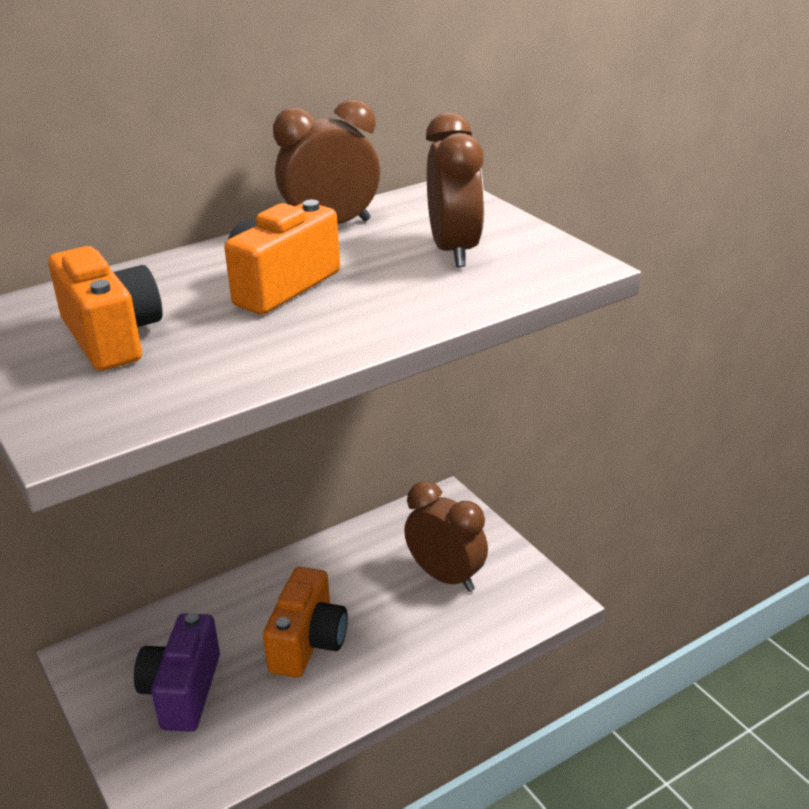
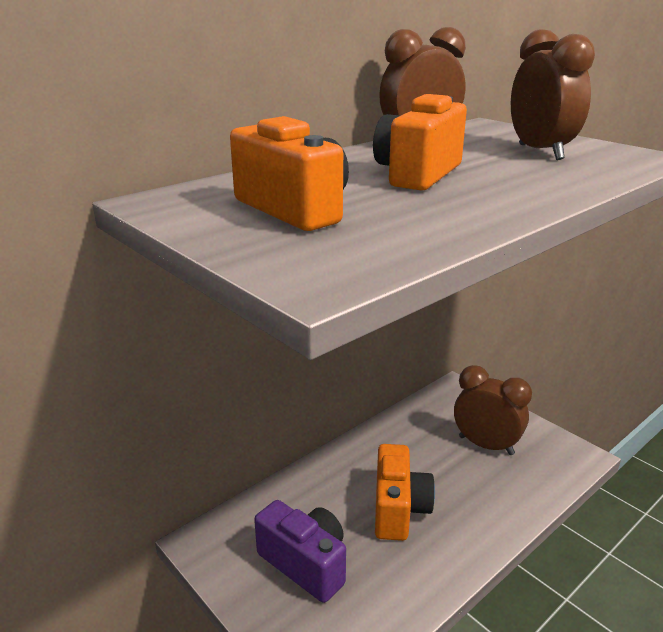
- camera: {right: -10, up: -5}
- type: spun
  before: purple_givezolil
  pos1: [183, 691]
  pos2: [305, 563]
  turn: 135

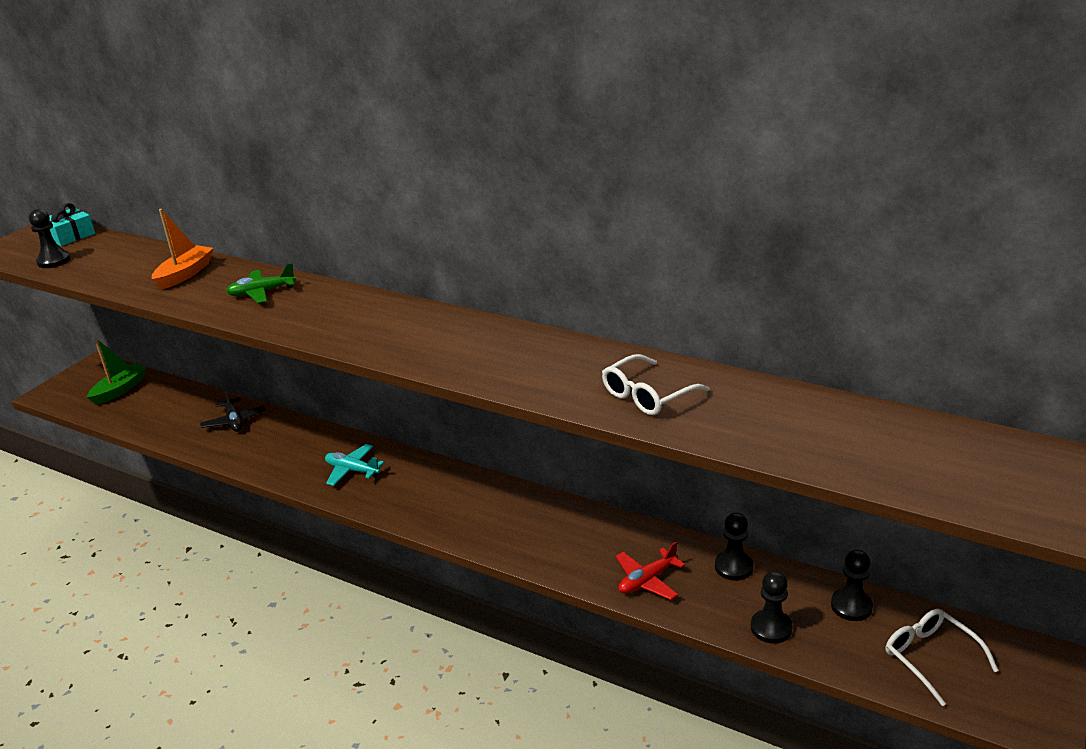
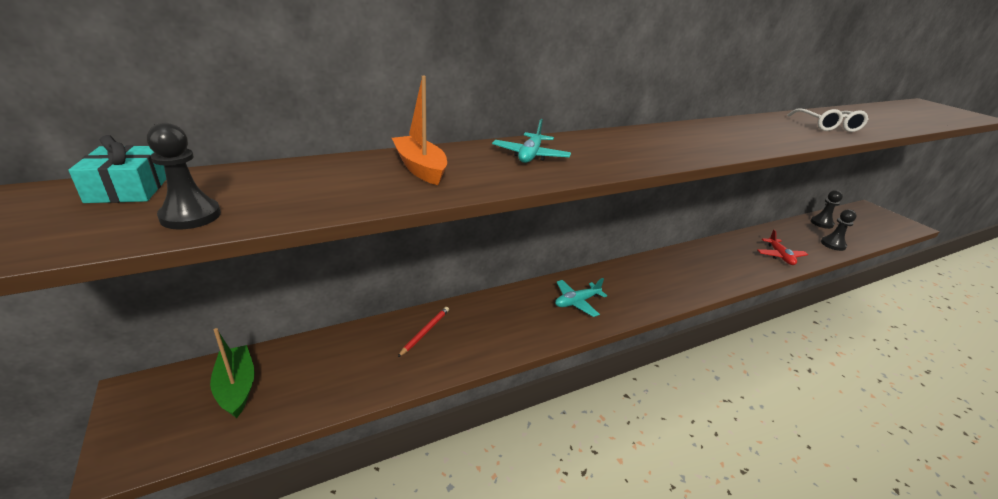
- camera: {right: -60, up: 0}
- type: exchanged
  before: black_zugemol
  after: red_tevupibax
  pos1: [234, 421]
  pos2: [425, 332]
- type: colour
  before: green_zugemol
  after: turquoise_zugemol
  pos1: [261, 292]
  pos2: [530, 156]
- type: missing
  before: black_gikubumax
  pos1: [733, 567]
- type: missing
  before: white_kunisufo
  pos1: [931, 658]

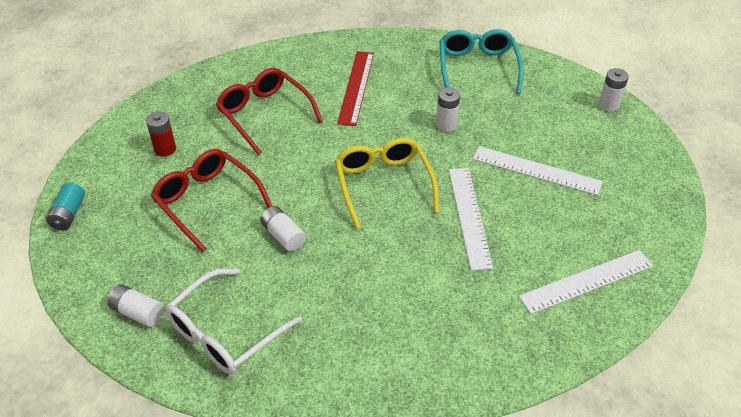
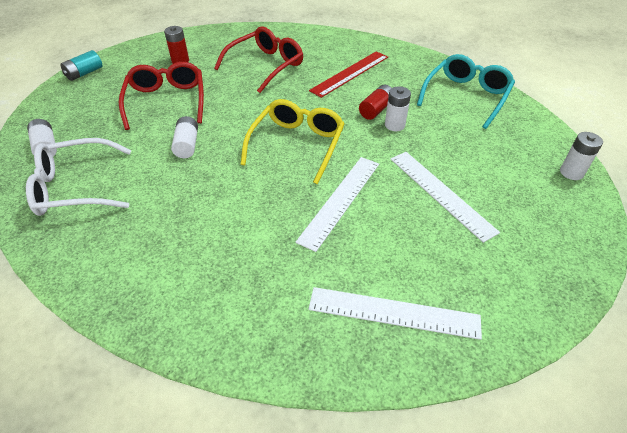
- camera: {right: 35, up: 0}
- type: spun
  before: red_kunisufo
  pos1: [264, 114]
  pos2: [265, 66]
  turn: 45
- type: appeared
  after: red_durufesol
  pos2: [376, 110]

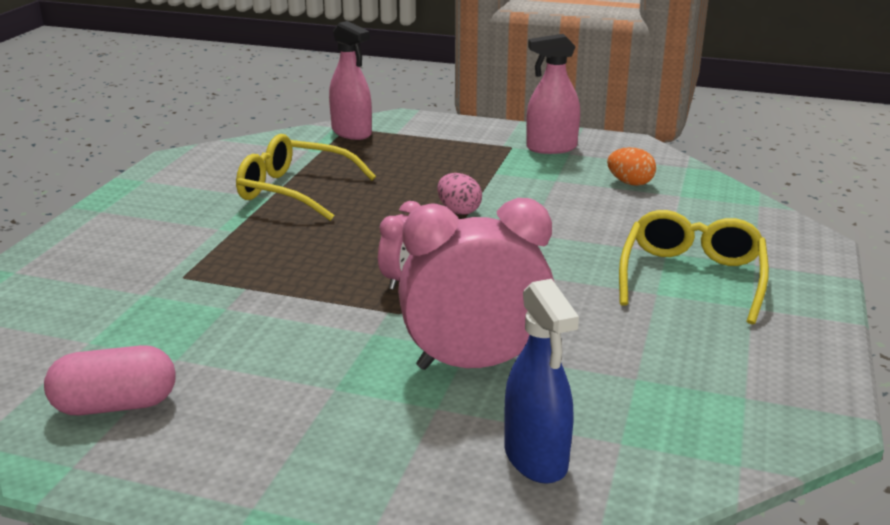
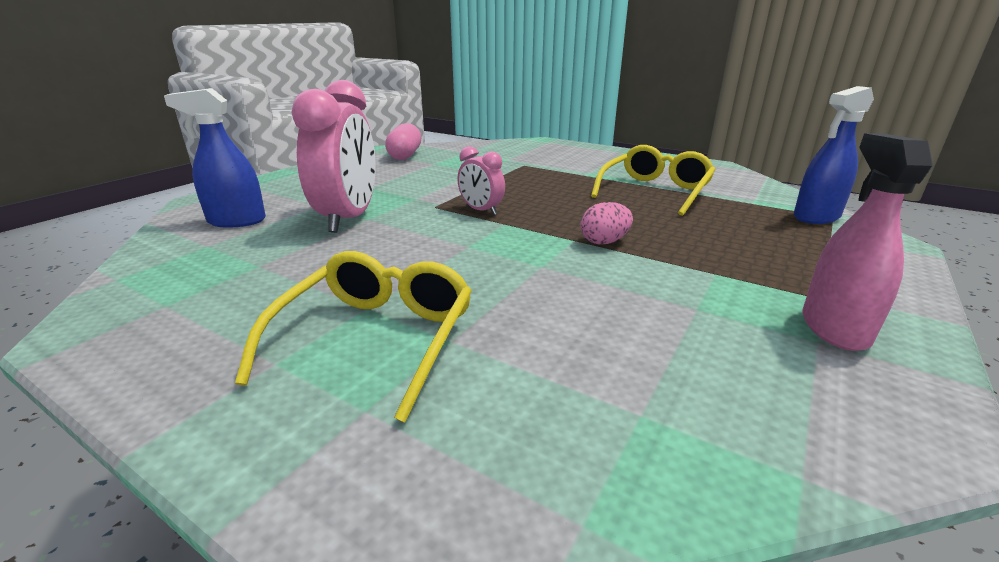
- camera: {right: 105, up: 0}
- type: colour
  before: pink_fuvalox
  after: blue_fuvalox
  pos1: [351, 133]
  pos2: [816, 217]
- type: missing
  before: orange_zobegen
  pos1: [630, 183]
- type: spun
  before: yellow_kunisufo
  pos1: [691, 278]
  pos2: [375, 339]
  turn: -105

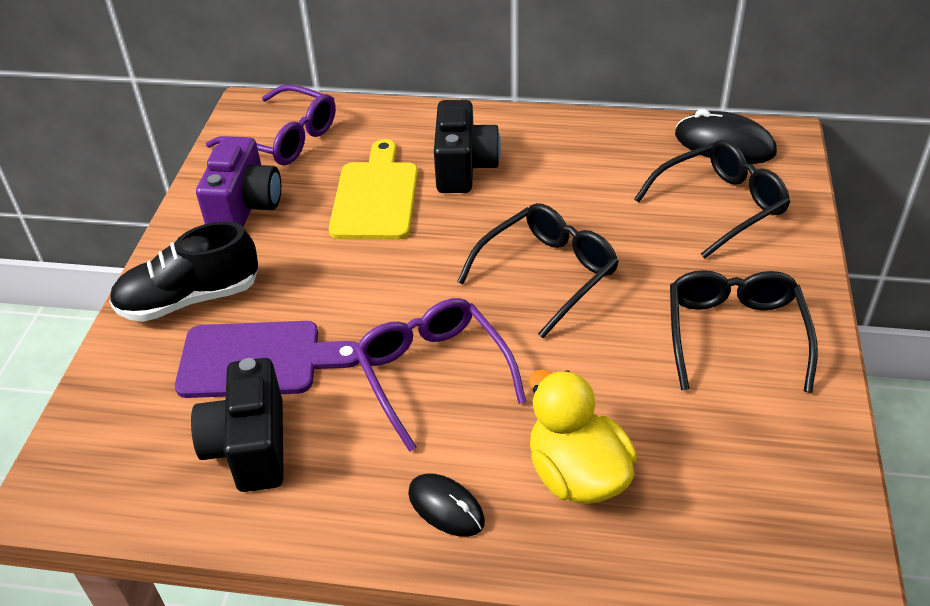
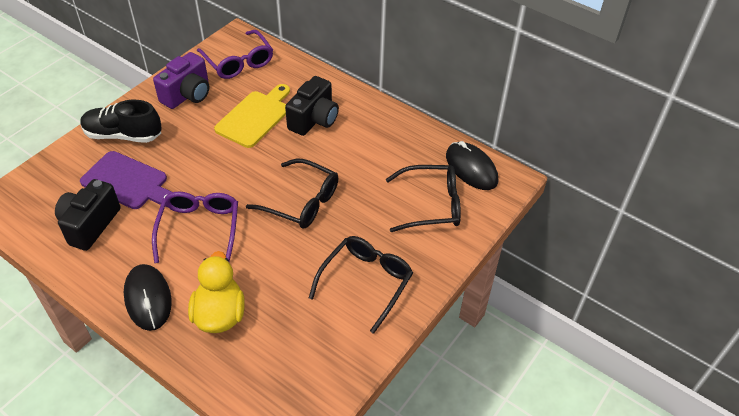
- camera: {right: 25, up: 5}
- type: size
  before: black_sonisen
  pos1: [446, 507]
  pos2: [148, 298]
  scale: 1.59
- type: spun
  before: black_kunisufo
  pos1: [546, 274]
  pos2: [301, 202]
  turn: 45

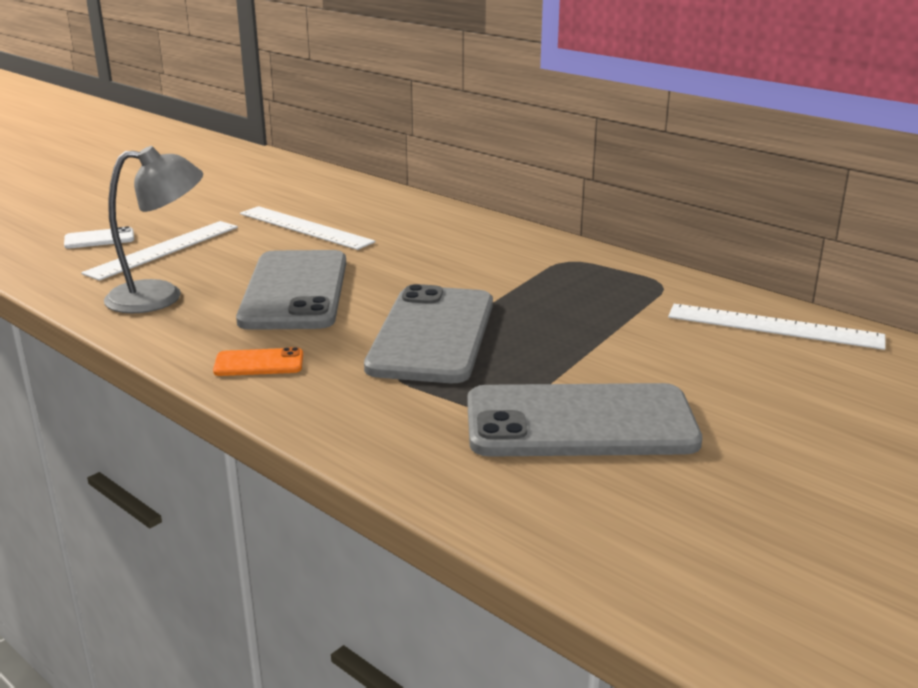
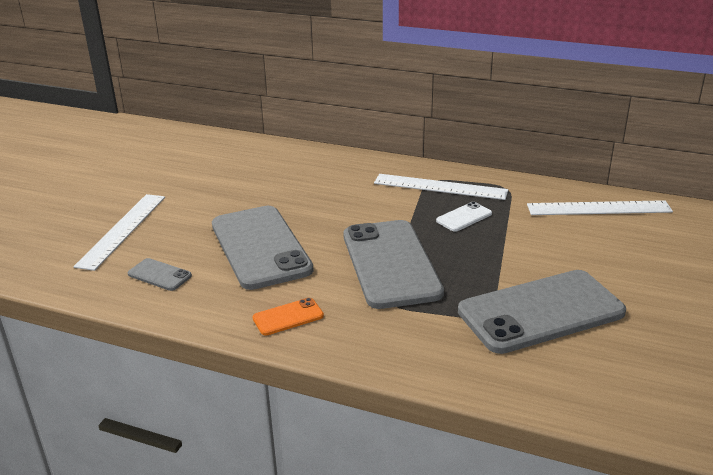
- camera: {right: -20, up: 5}
- type: relocated
  before: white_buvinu
  pos1: [99, 239]
  pos2: [464, 217]
- type: exchanged
  before: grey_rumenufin
  after: grey_buvinu
  pos1: [160, 297]
  pos2: [159, 275]
- type: relocated
  before: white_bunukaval
  pos1: [305, 227]
  pos2: [440, 187]

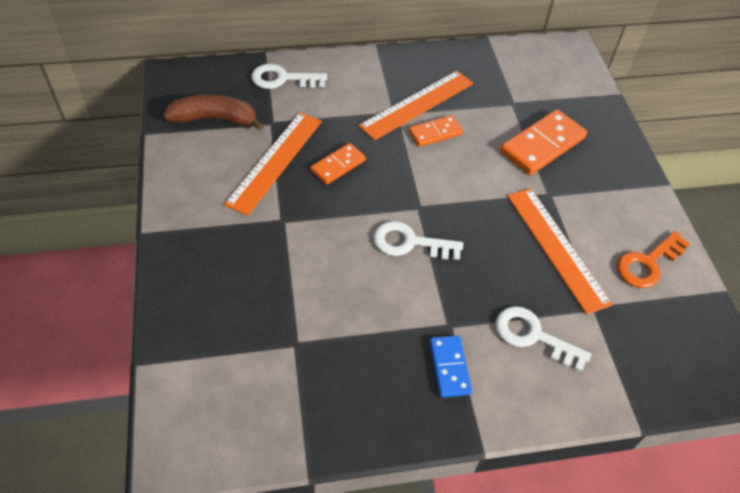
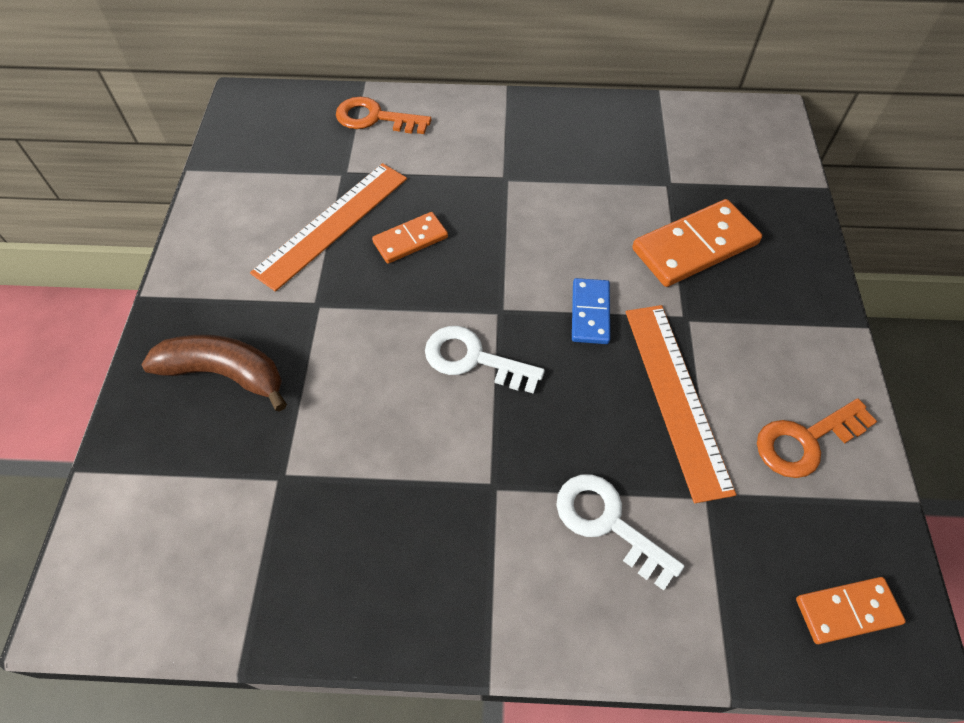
- camera: {right: 15, up: 5}
- type: relocated
  before: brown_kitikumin
  pos1: [214, 119]
  pos2: [225, 374]
- type: colour
  before: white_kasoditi
  after: orange_kasoditi
  pos1: [282, 79]
  pos2: [375, 118]
- type: missing
  before: orange_bunukaval
  pos1: [417, 104]
- type: relocated
  before: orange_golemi
  pos1: [435, 133]
  pos2: [847, 611]
- type: relocated
  before: blue_golemi
  pos1: [449, 367]
  pos2: [590, 313]

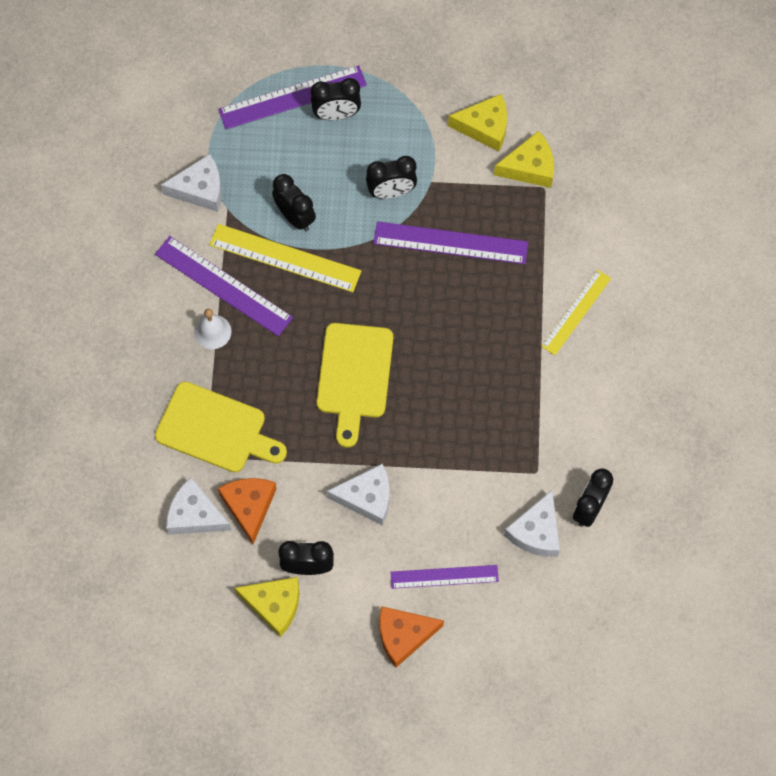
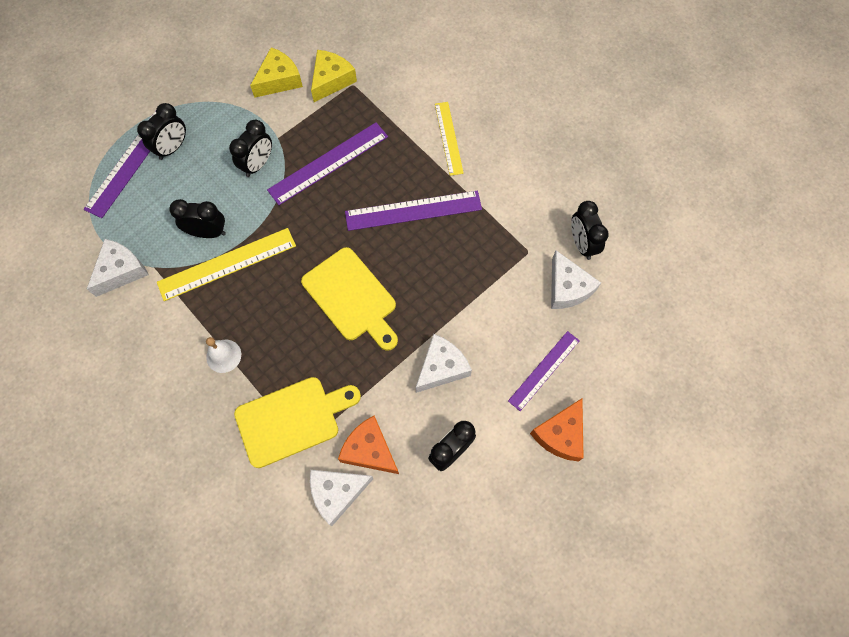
- camera: {right: -45, up: 0}
- type: relocated
  before: purple_bunukaval
  pos1: [223, 286]
  pos2: [413, 211]
- type: missing
  before: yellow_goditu
  pos1: [274, 605]

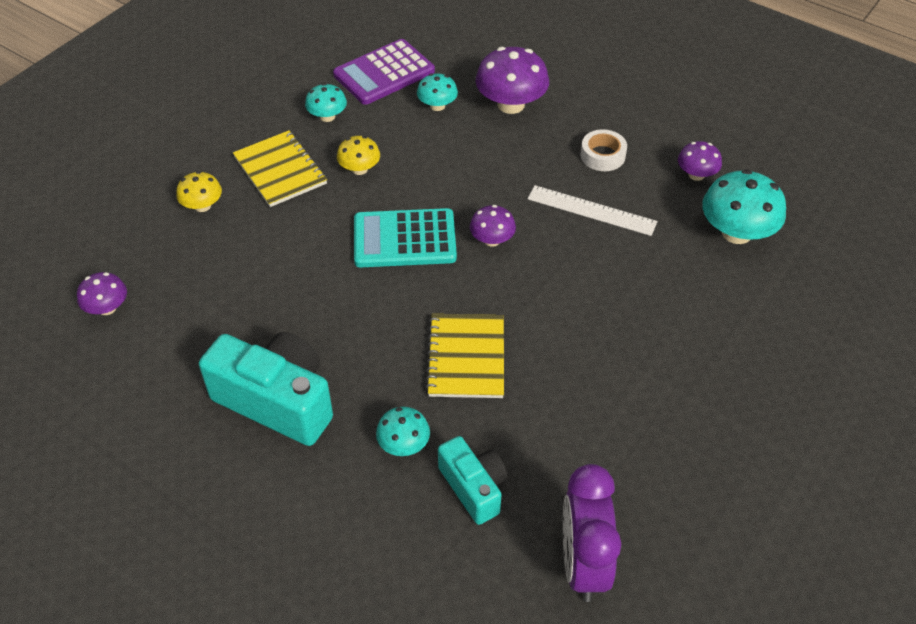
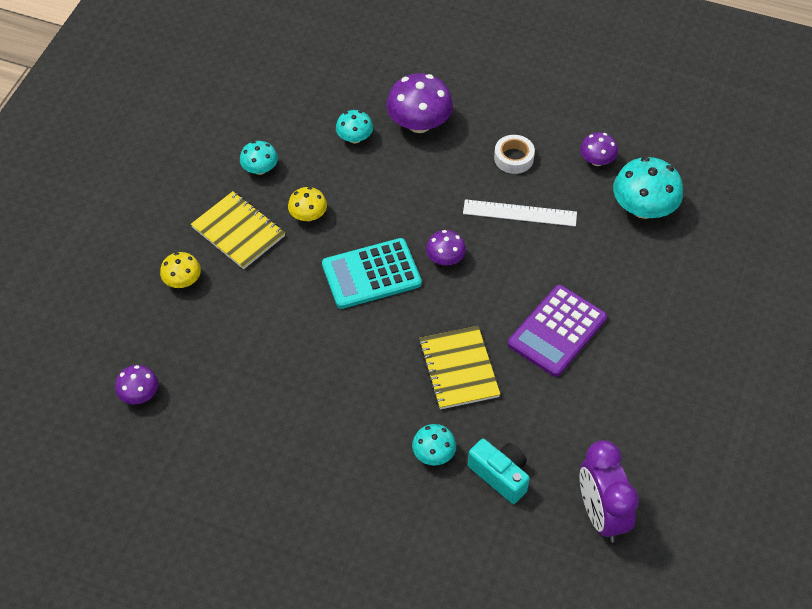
- camera: {right: -15, up: 5}
- type: missing
  before: turquoise_givezolil
  pos1: [277, 401]
- type: relocated
  before: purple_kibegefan
  pos1: [384, 73]
  pos2: [557, 331]

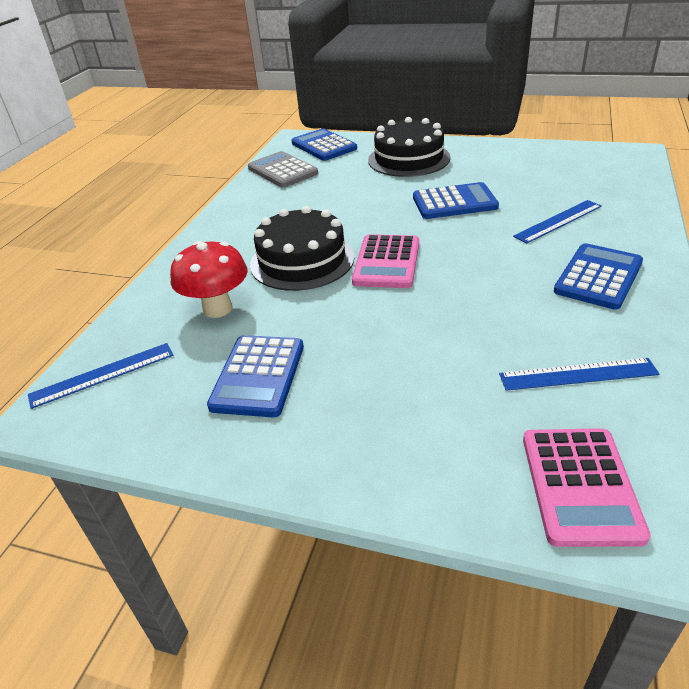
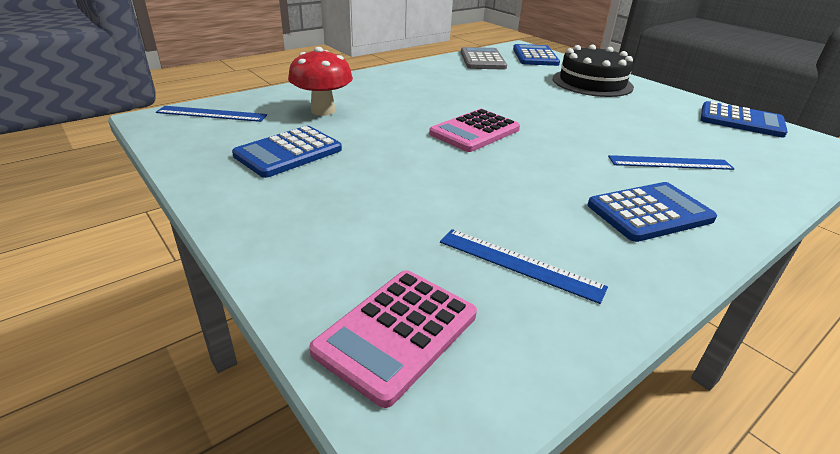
- camera: {right: 30, up: -5}
- type: missing
  before: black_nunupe
  pos1: [302, 260]
- type: relocated
  before: blue_kibegefan
  pos1: [454, 202]
  pos2: [741, 121]

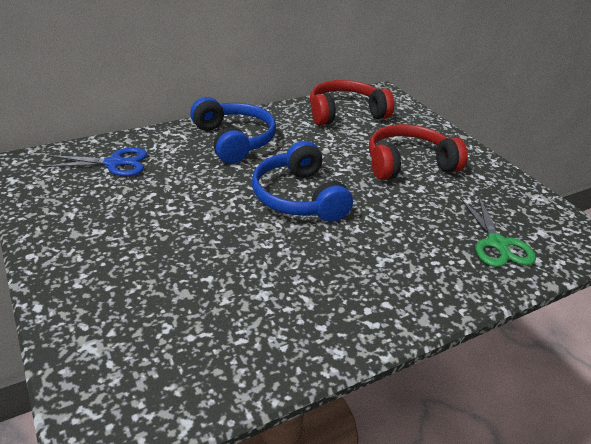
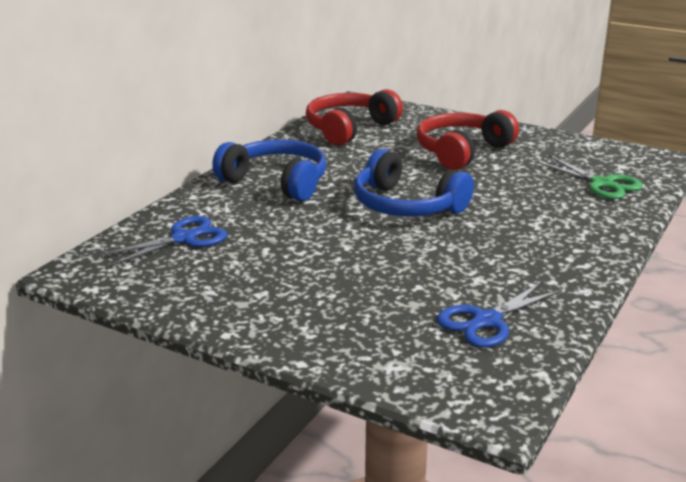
- camera: {right: -30, up: -10}
- type: appeared
  after: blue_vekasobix
  pos2: [487, 321]

